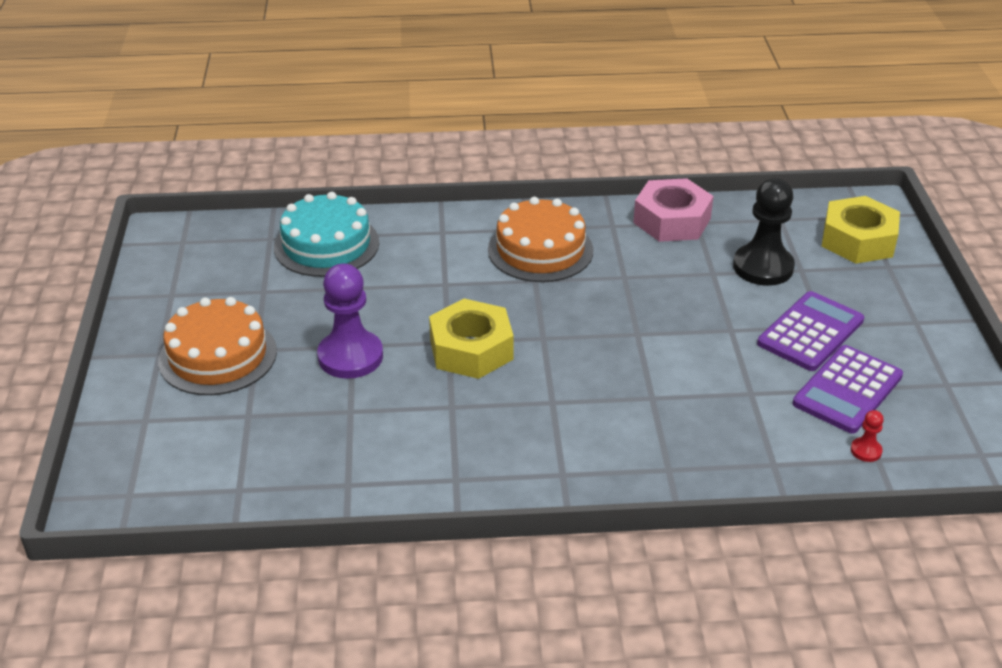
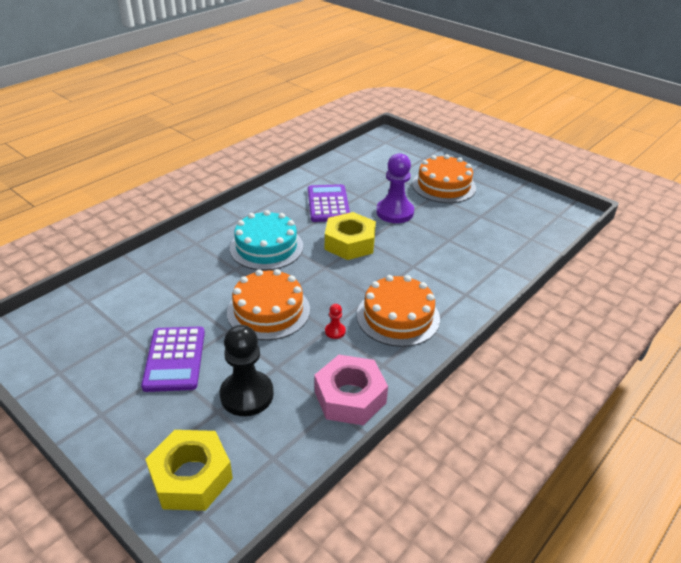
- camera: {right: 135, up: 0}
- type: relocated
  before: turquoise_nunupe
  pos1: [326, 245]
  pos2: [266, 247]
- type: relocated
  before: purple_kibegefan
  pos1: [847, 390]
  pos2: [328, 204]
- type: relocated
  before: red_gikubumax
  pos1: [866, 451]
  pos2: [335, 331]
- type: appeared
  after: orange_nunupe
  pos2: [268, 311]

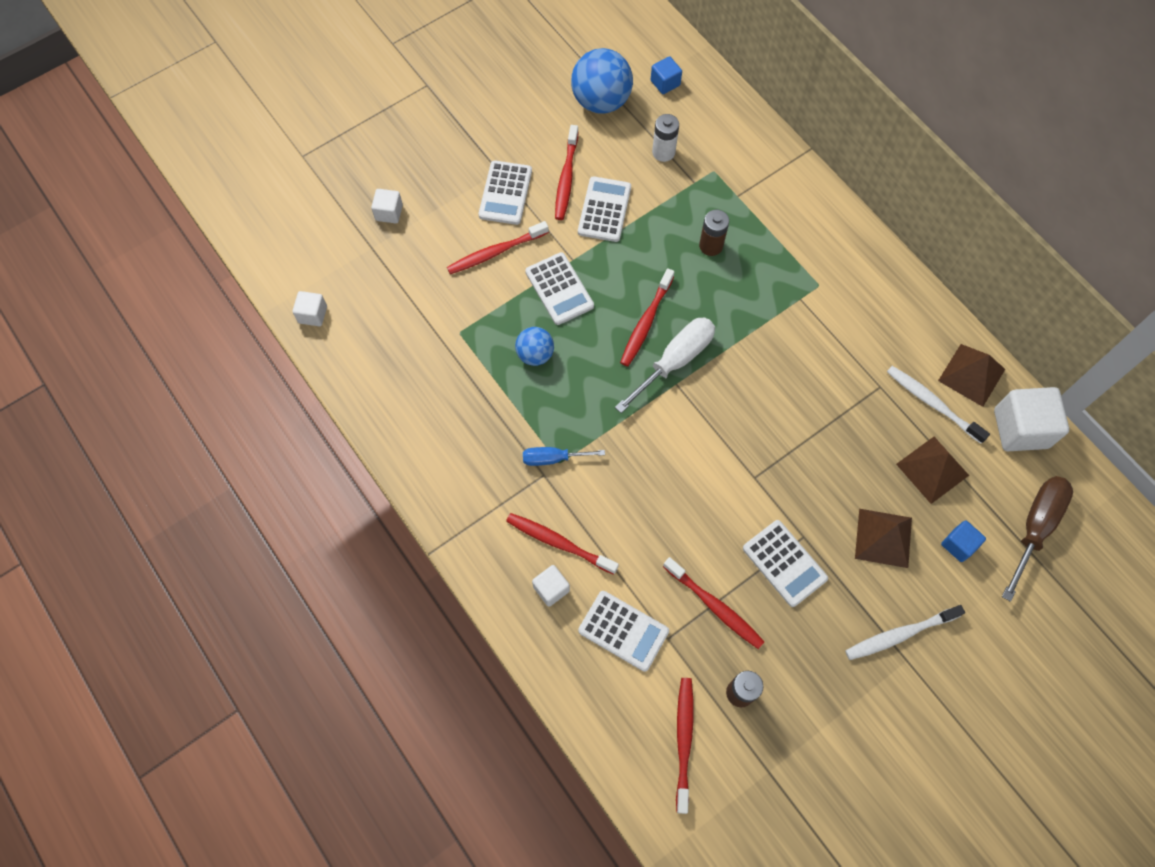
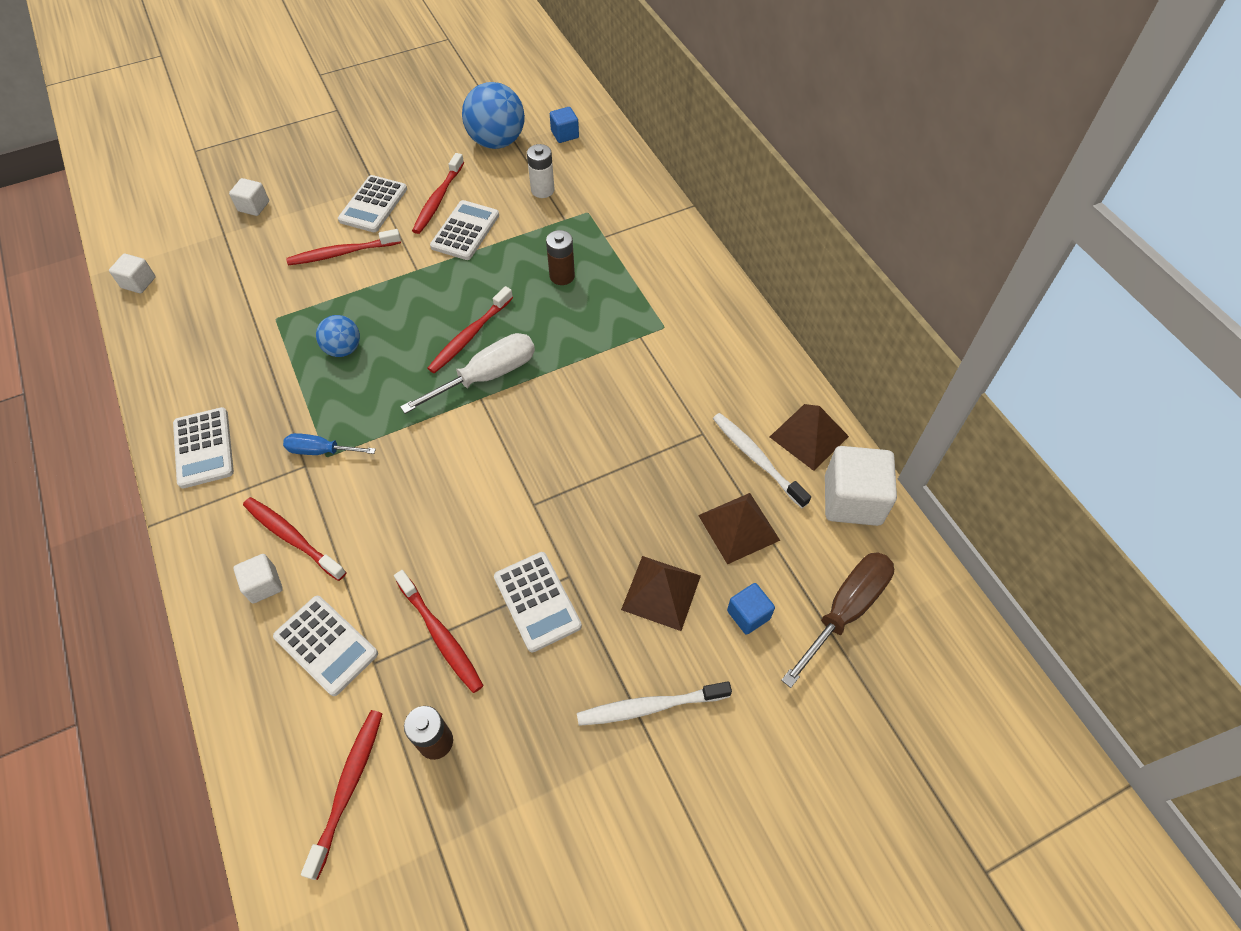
- camera: {right: 10, up: -10}
- type: relocated
  before: white_kibegefan
  pos1: [559, 289]
  pos2: [204, 448]

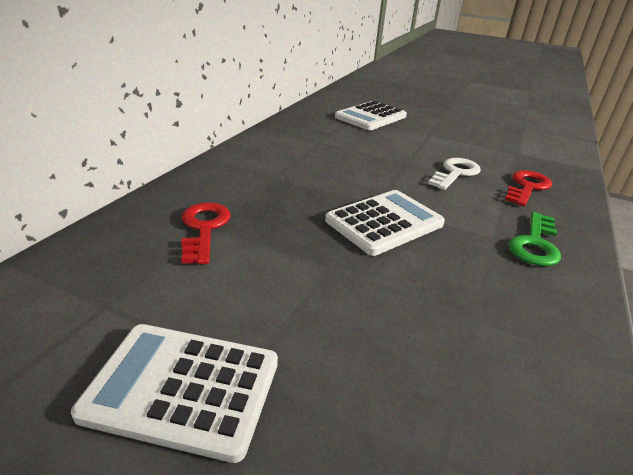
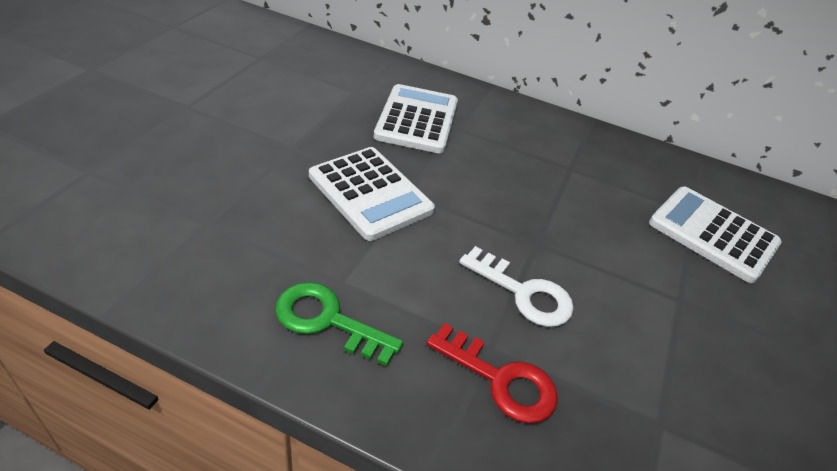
- camera: {right: 85, up: 10}
- type: relocated
  before: white_kibegefan
  pos1: [183, 388]
  pos2: [417, 120]
- type: missing
  before: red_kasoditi
  pos1: [204, 228]

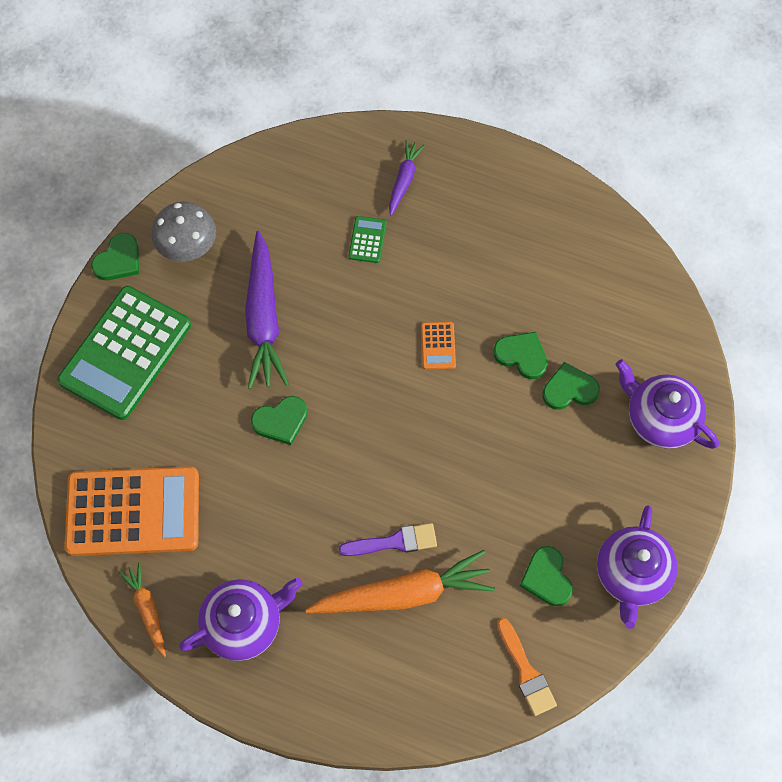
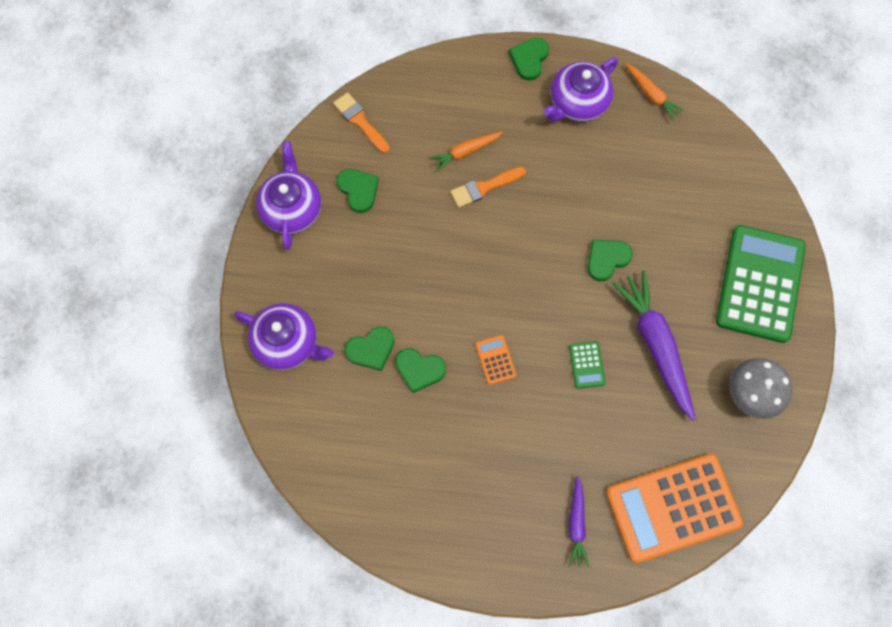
- camera: {right: 165, up: 5}
- type: relocated
  before: orange_kibegefan
  pos1: [133, 511]
  pos2: [673, 508]
- type: relocated
  before: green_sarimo
  pos1: [118, 260]
  pos2: [529, 59]
- type: size
  before: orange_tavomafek
  pos1: [404, 594]
  pos2: [465, 152]
  scale: 0.53
- type: colour
  before: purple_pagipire
  after: orange_pagipire
  pos1: [394, 542]
  pos2: [484, 187]
- type: relocated
  before: green_kibegefan
  pos1: [367, 240]
  pos2: [586, 365]

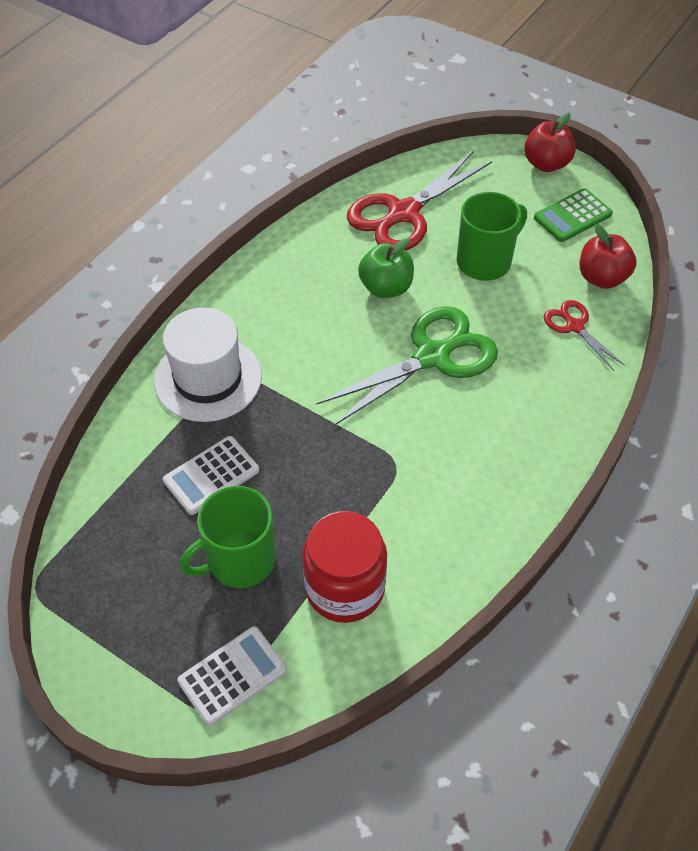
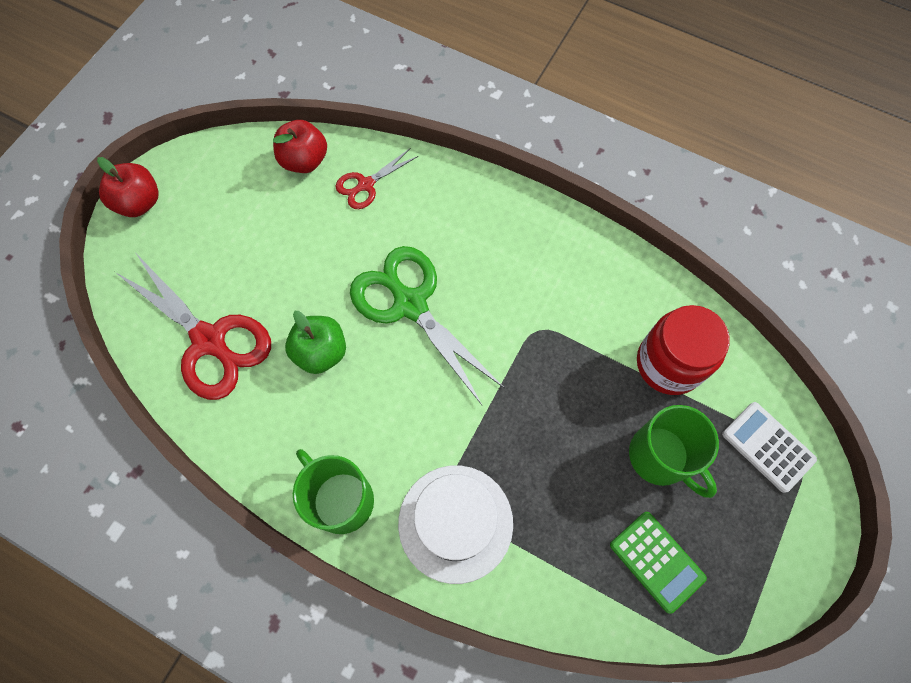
- camera: {right: -95, up: 15}
- type: missing
  before: white_kibegefan
  pos1: [211, 475]
- type: relocated
  before: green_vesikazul
  pos1: [485, 261]
  pos2: [341, 499]
- type: relocated
  before: green_kibegefan
  pos1: [572, 216]
  pos2: [656, 561]

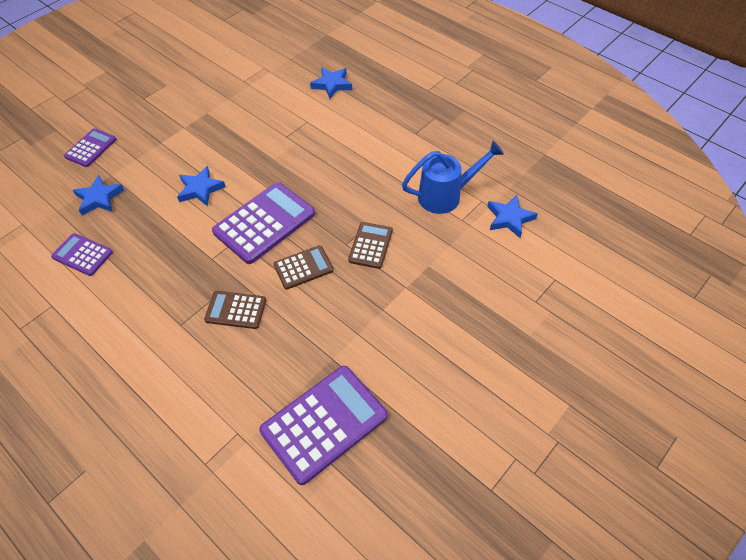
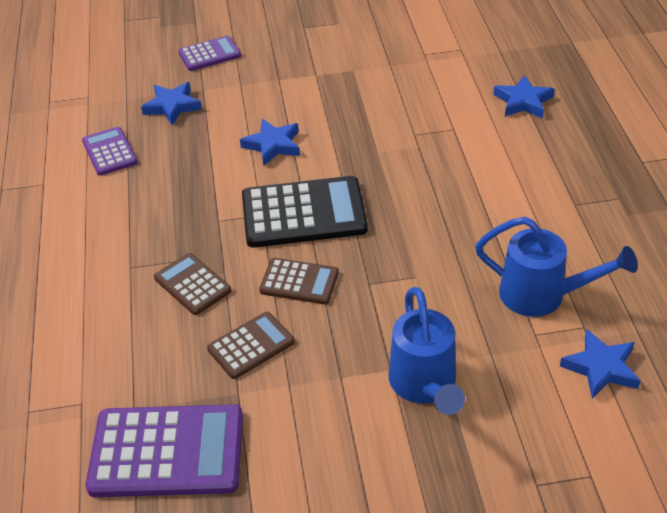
- camera: {right: 40, up: -10}
- type: colour
  before: purple_kibegefan
  after: black_kibegefan
  pos1: [264, 223]
  pos2: [303, 213]
- type: relocated
  before: brown_kibegefan
  pos1: [370, 245]
  pos2: [251, 345]
- type: appeared
  after: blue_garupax
  pos2: [425, 385]

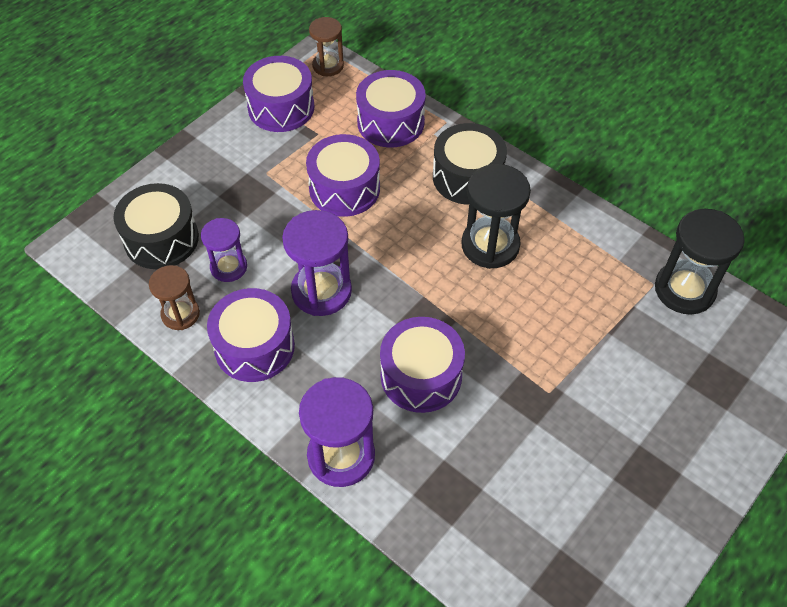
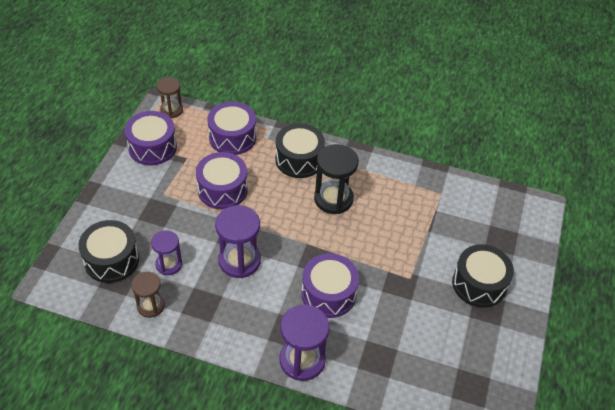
- camera: {right: -25, up: -5}
- type: missing
  before: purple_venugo
  pos1: [254, 347]
- type: missing
  before: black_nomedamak
  pos1: [684, 290]
- type: appeared
  after: black_venugo
  pos2: [479, 284]

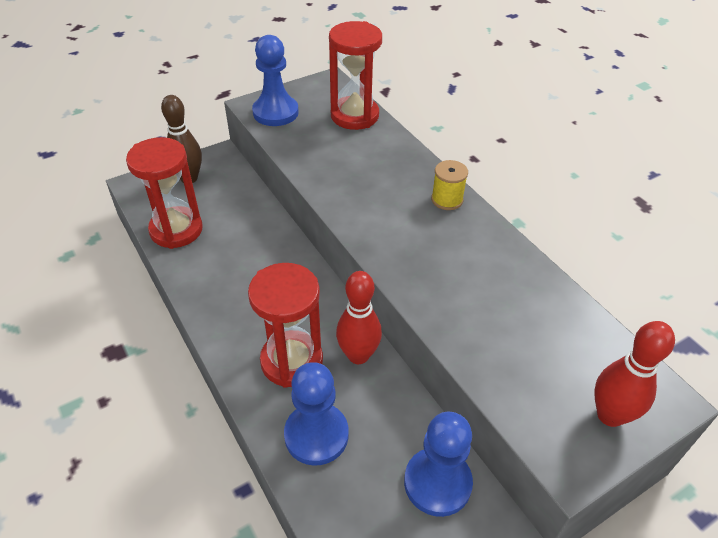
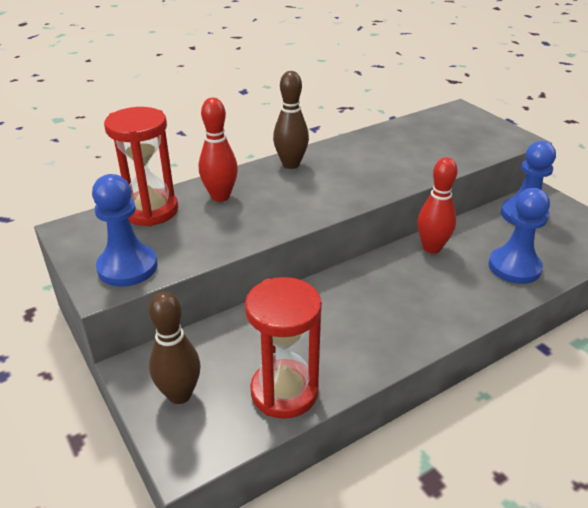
- camera: {right: -90, up: -10}
- type: missing
  before: red_nomedamak
  pos1: [291, 361]
- type: exchanged
  before: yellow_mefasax
  after: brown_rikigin
  pos1: [447, 199]
  pos2: [291, 164]
- type: relocated
  before: red_rikigin
  pos1: [610, 415]
  pos2: [220, 196]

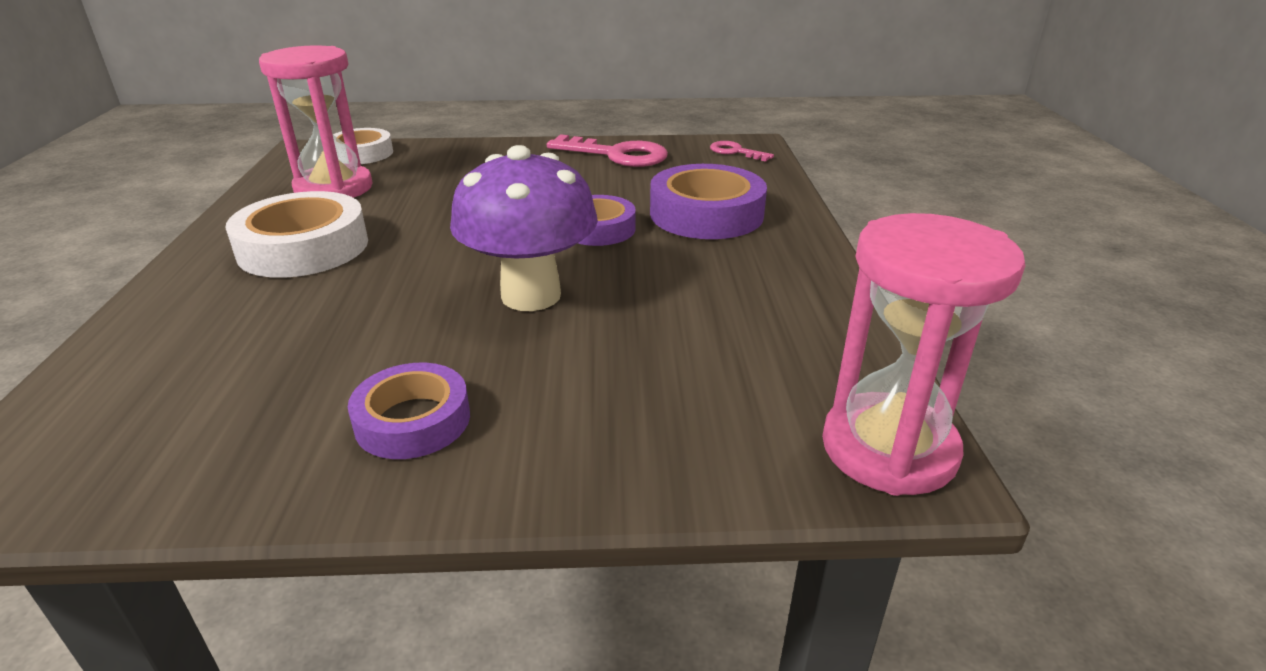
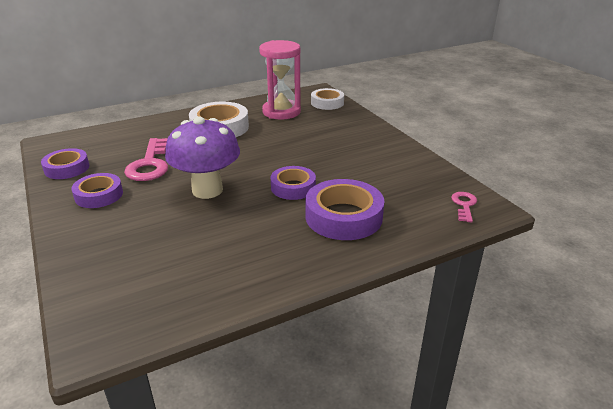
- camera: {right: 65, up: 0}
- type: relocated
  before: pink_kasoditi
  pos1: [617, 155]
  pos2: [150, 164]
- type: missing
  before: pink_nomedamak
  pos1: [889, 449]
- type: appeared
  after: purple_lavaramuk
  pos2: [67, 168]

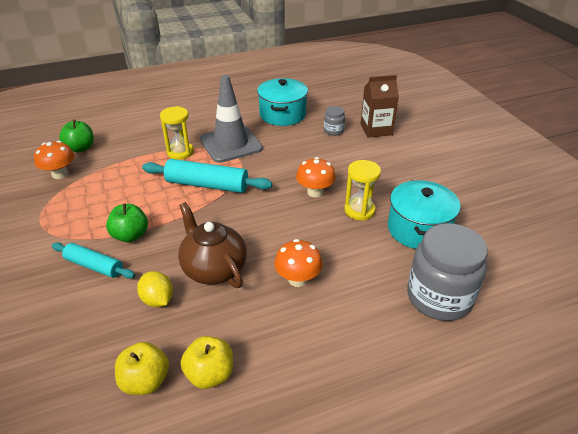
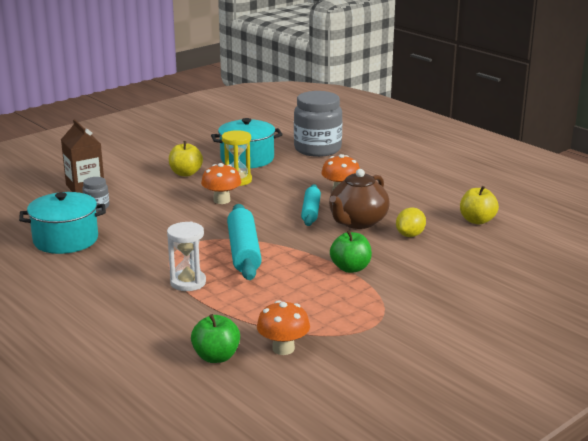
- camera: {right: -110, up: -15}
- type: relocated
  before: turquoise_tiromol
  pos1: [94, 266]
  pos2: [311, 211]
- type: colour
  before: yellow_nomedamak
  after: white_nomedamak
  pos1: [180, 152]
  pos2: [188, 282]
- type: relocated
  before: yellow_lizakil
  pos1: [210, 374]
  pos2: [186, 173]
- type: missing
  before: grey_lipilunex
  pos1: [231, 144]

